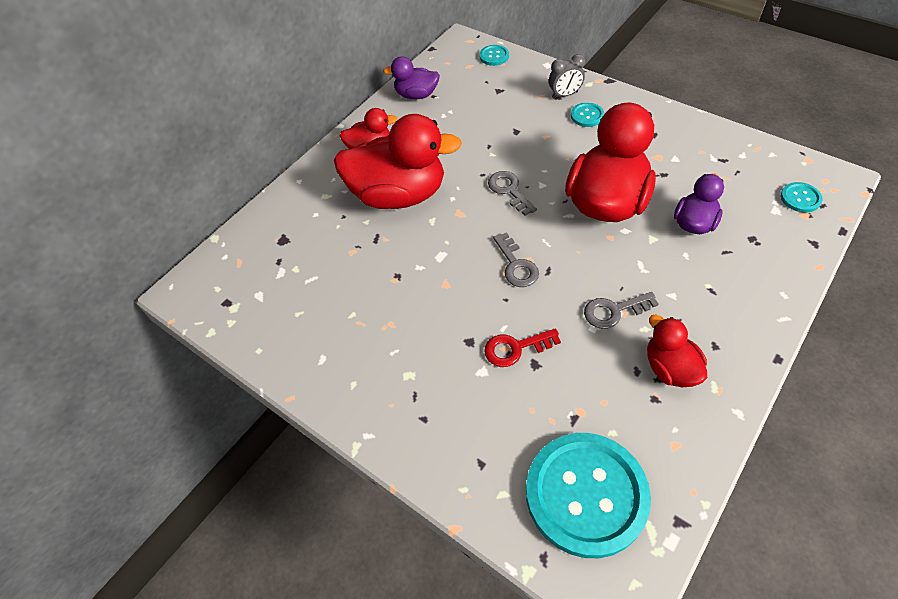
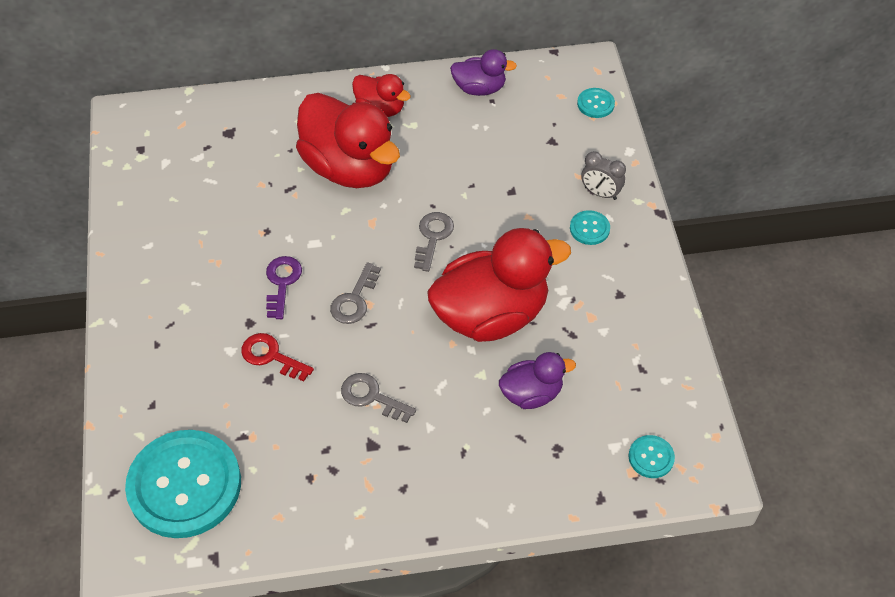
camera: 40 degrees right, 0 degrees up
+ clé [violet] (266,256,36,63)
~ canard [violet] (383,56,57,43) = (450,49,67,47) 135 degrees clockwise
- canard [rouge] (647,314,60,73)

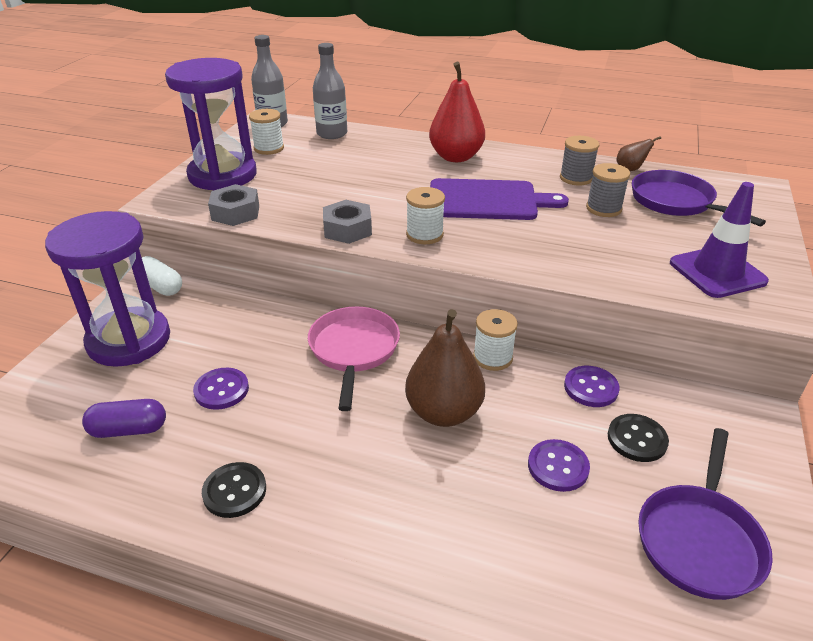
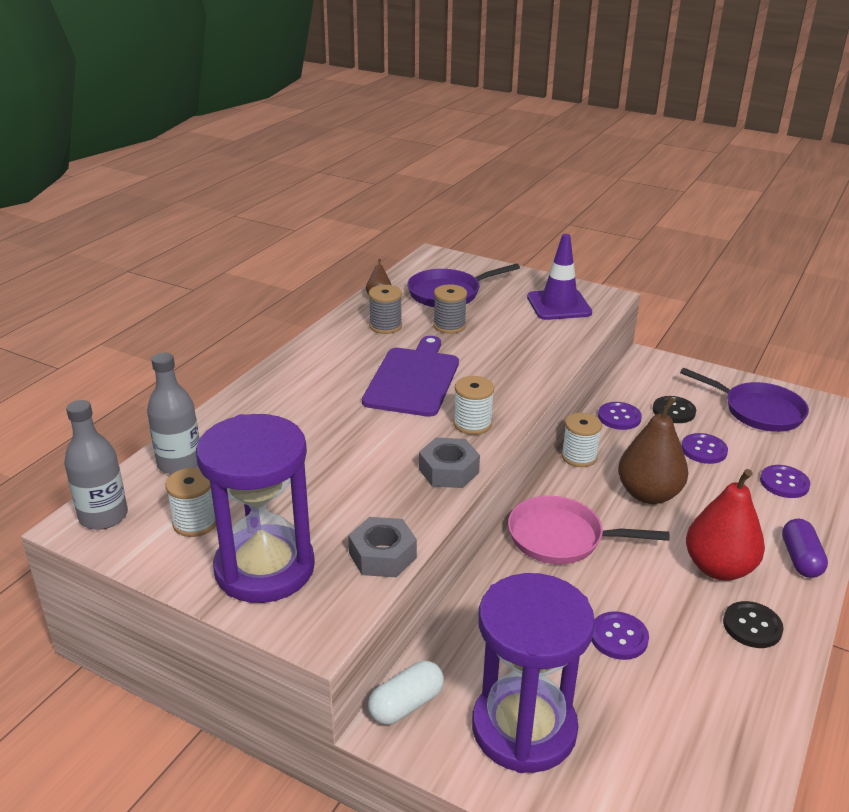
camera: 80 degrees left, 5 degrees down
~ poire [rouge] (429,62,56,100) to (686,469,79,112)
+ bouton [violet] (760,465,50,33)
~ gélule [violet] (82,399,84,39) to (782,519,46,59)

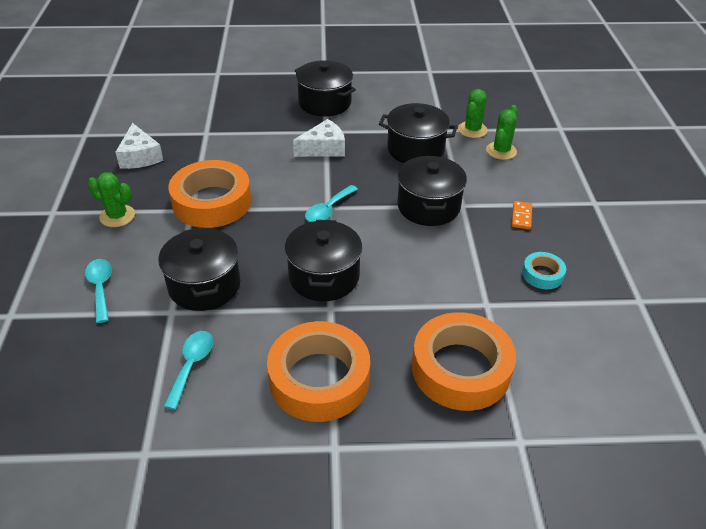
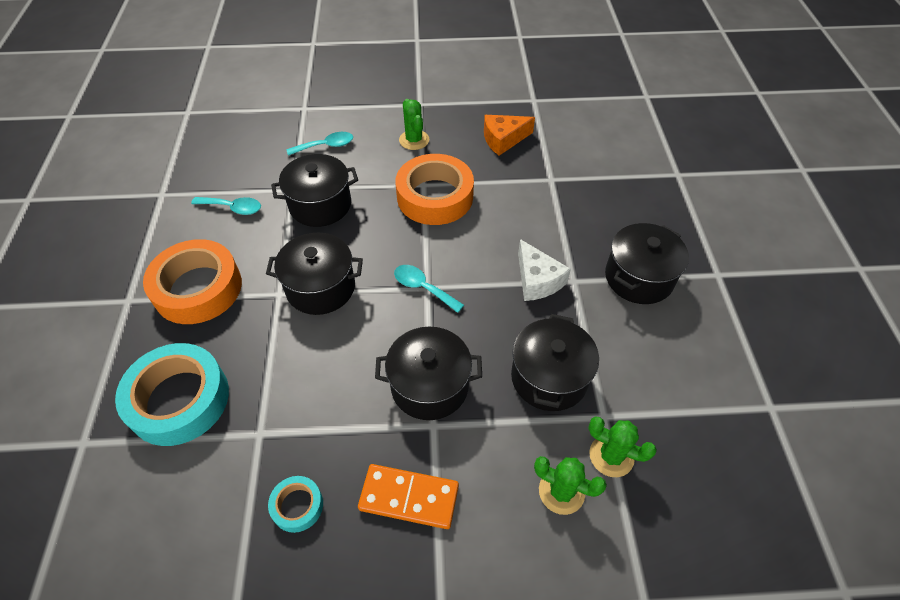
camera: 90 degrees right, 10 degrees up
~ ruban adhésif [orange] (412,312,104,99) to ruban adhésif [turquoise] (115,343,114,103)
~ domino [orange] (512,201,20,29) = (358,464,101,65) x1.83
~ cactus [vert] (88,172,47,55) = (399,99,30,51) 45 degrees counterclockwise
~ fromage [blanc] (115,123,49,46) to fromage [orange] (484,115,51,41)

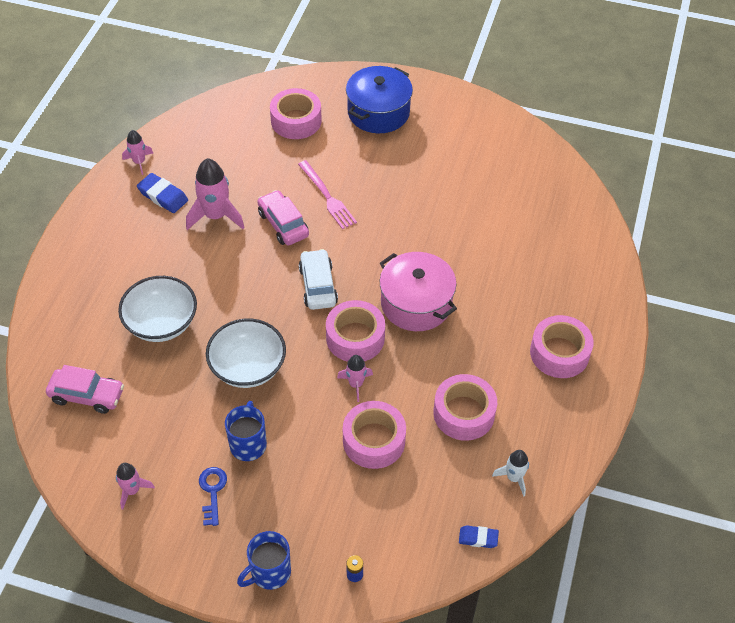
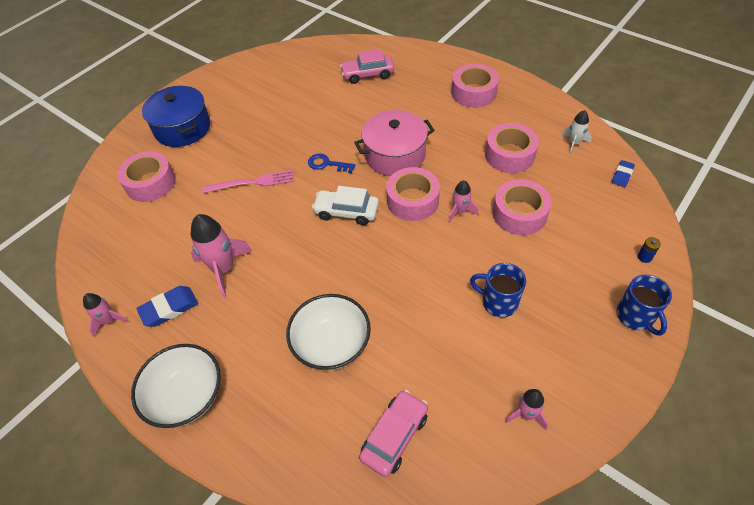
camera: 65 degrees left, 0 degrees up
~ bol [blanc] (206,319,80,69) to (131,344,90,84)
~ clé [bleu] (199,467,28,59) to (308,153,47,20)
~ voiture [rose] (257,190,52,55) to (340,49,54,35)

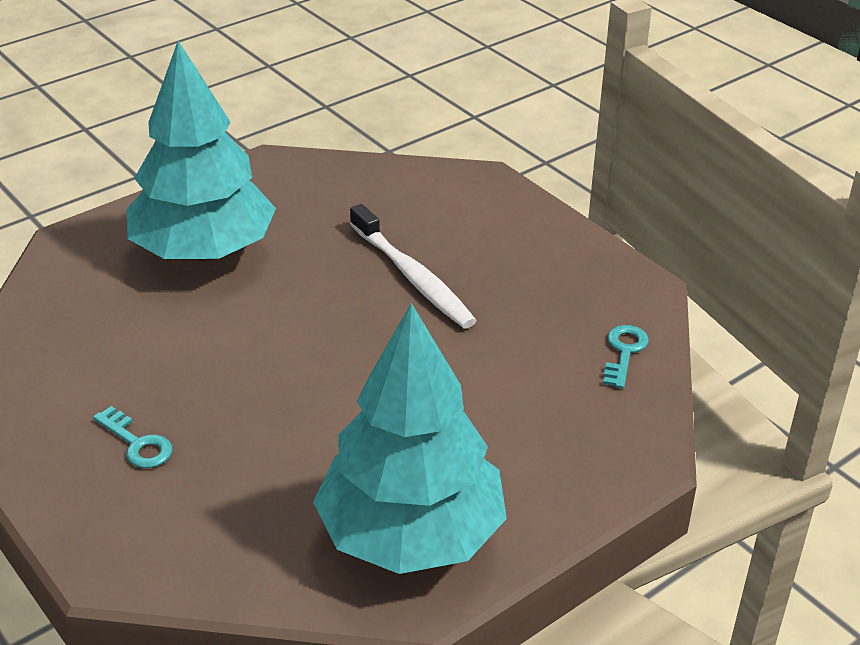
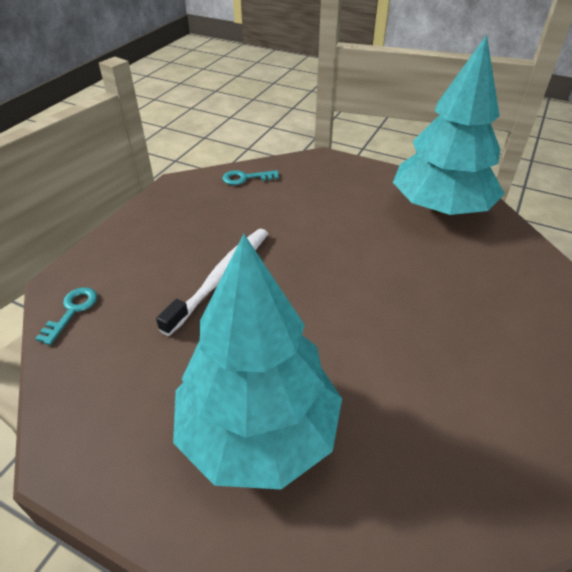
camera: 115 degrees left, 5 degrees up
~ clé [turquoise] (93,406,80,62) to (35,287,62,58)

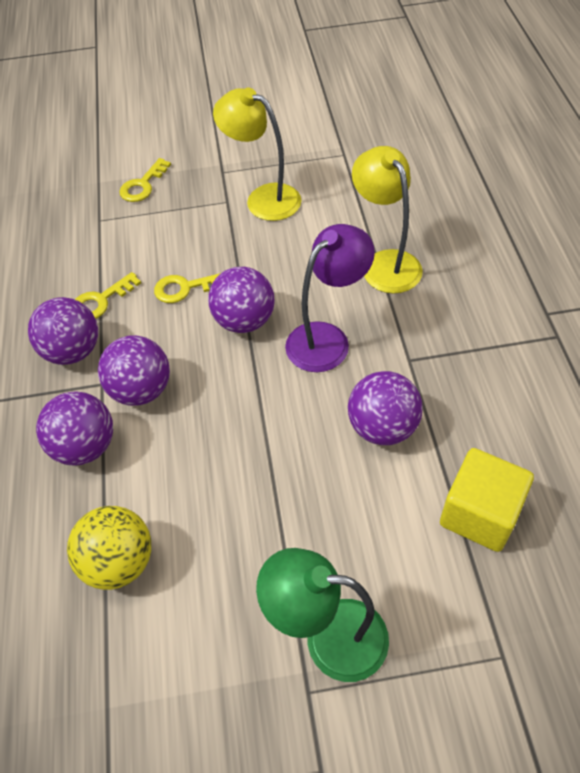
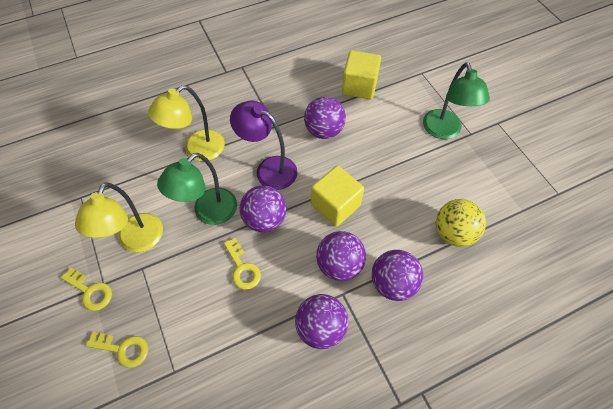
camera: 110 degrees left, 5 degrees up
~ clé [jaune] (75,272,66,47) to (61,268,51,43)
+ lampe [vert] (157,153,80,72)
+ cube [jaune] (311,166,53,61)

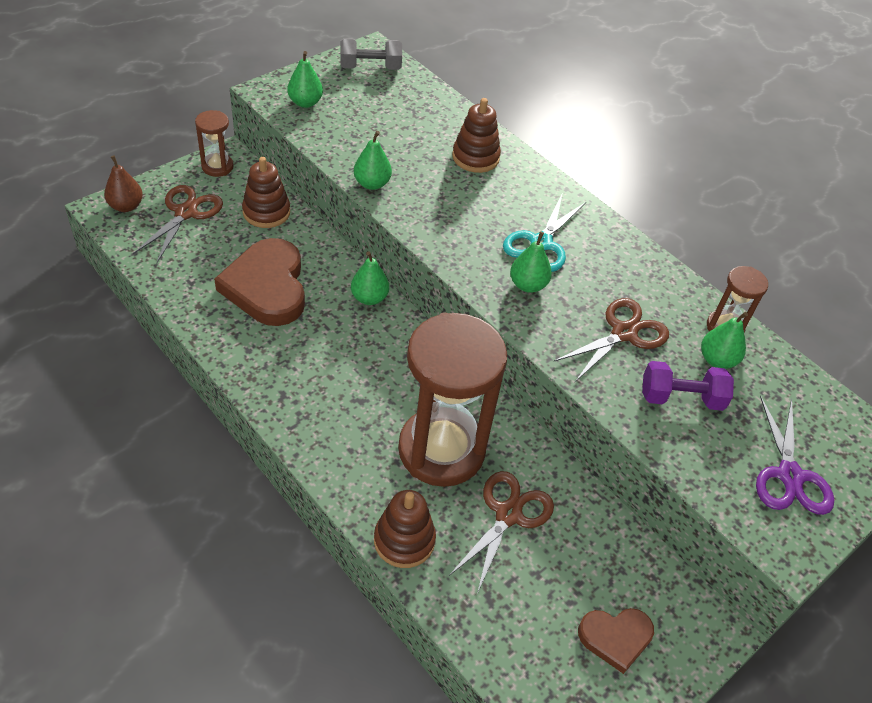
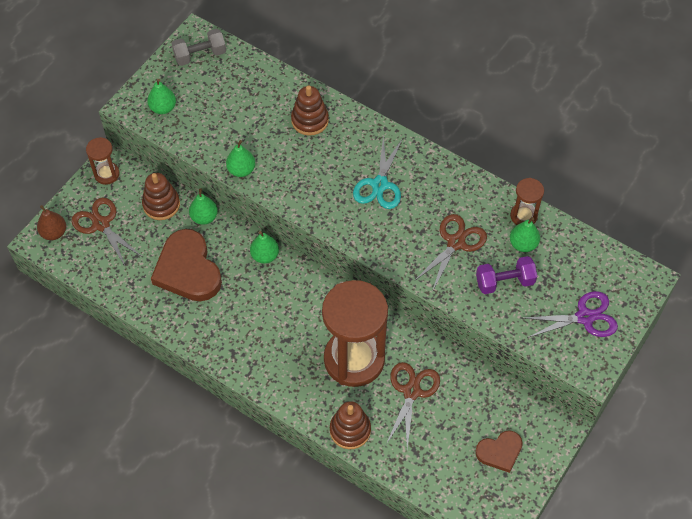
camera: 10 degrees left, 10 degrees up
~ ciseaux [marron] (133,185,90,78) = (71,198,71,69) 45 degrees counterclockwise
~ poire [vert] (510,231,42,62) to (189,188,29,37)
~ ciseaux [violet] (756,396,78,119) = (523,291,95,47) 90 degrees counterclockwise

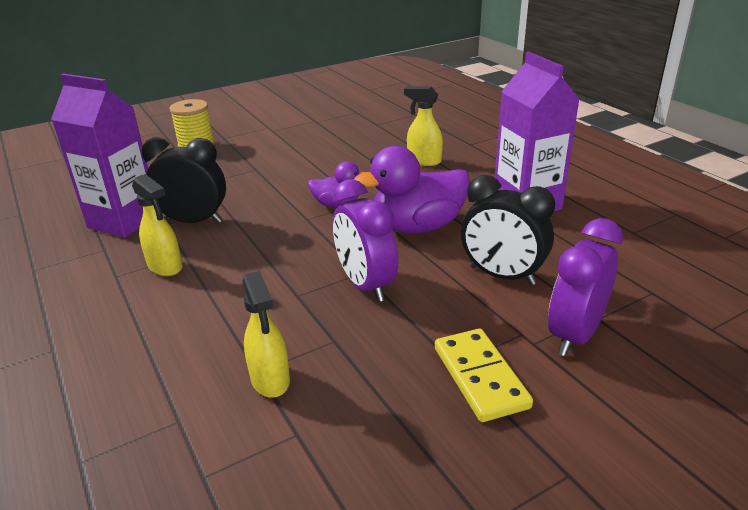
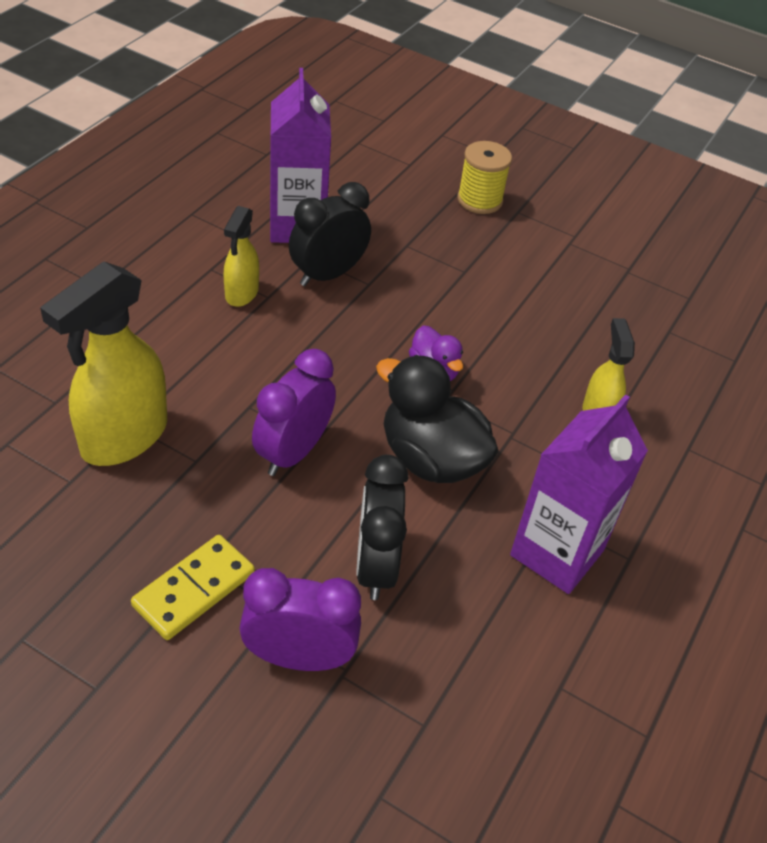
camera: 55 degrees right, 15 degrees up
~ vaporisateur [jaune] (243,271,47,127) = (40,262,127,204) x1.83
~ réveil [noir] (141,137,85,86) = (289,182,82,104) 105 degrees counterclockwise
~ canard [violet] (354,146,116,87) to canard [noir] (376,355,123,128)

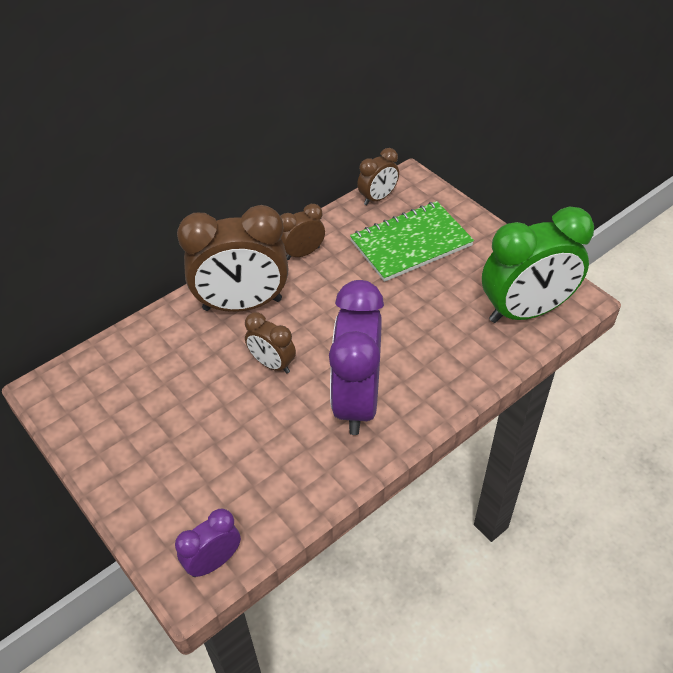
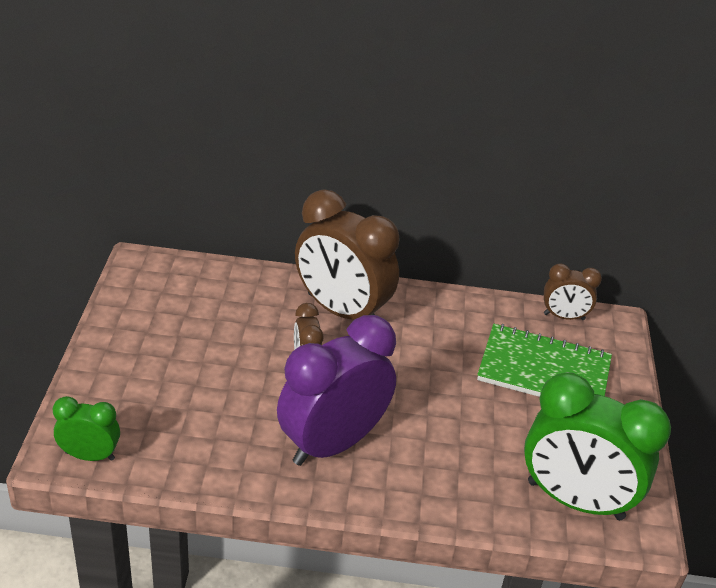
camera: 40 degrees right, 10 degrees down
~ réveil [violet] (175,509,66,68) to réveil [vert] (53,396,67,65)
- réveil [marron] (281,204,44,56)

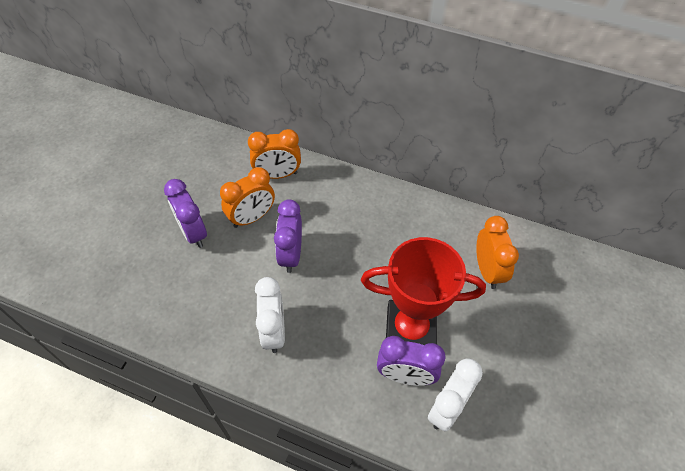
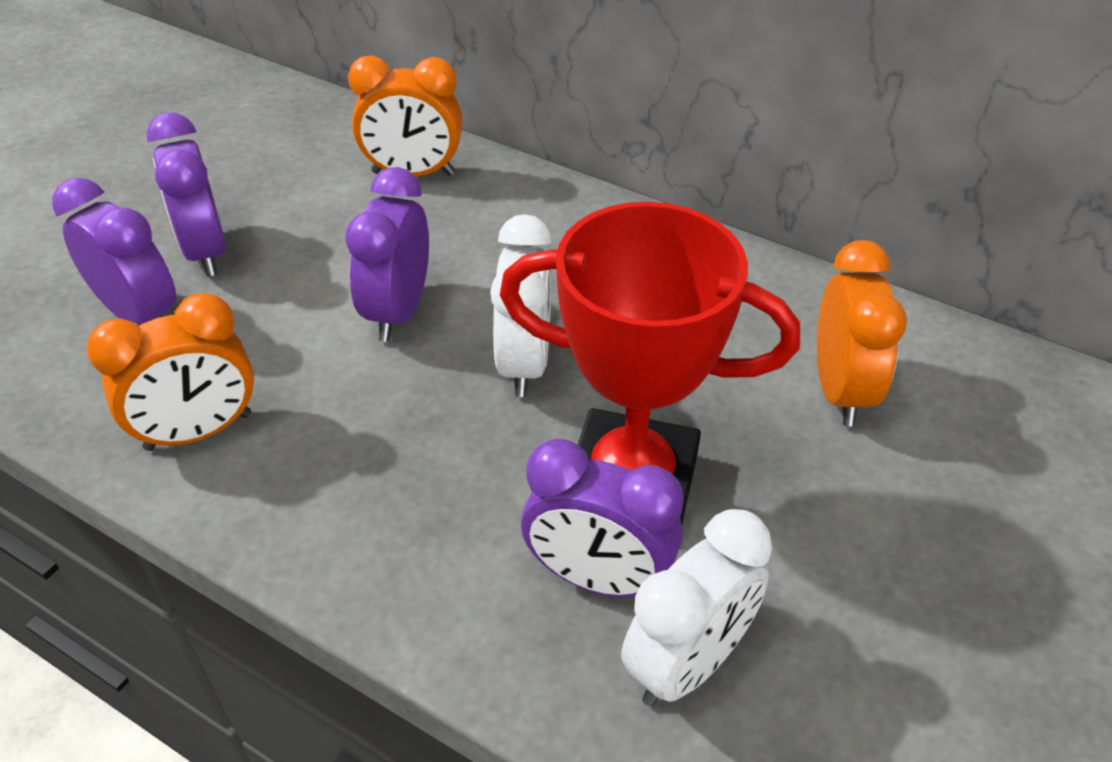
camera: 10 degrees right, 10 degrees down
+ réveil [violet] (52,178,124,148)
~ réveil [orange] (220,167,55,61) to (87,293,167,158)
~ réveil [blanc] (255,277,30,76) to (490,214,62,183)

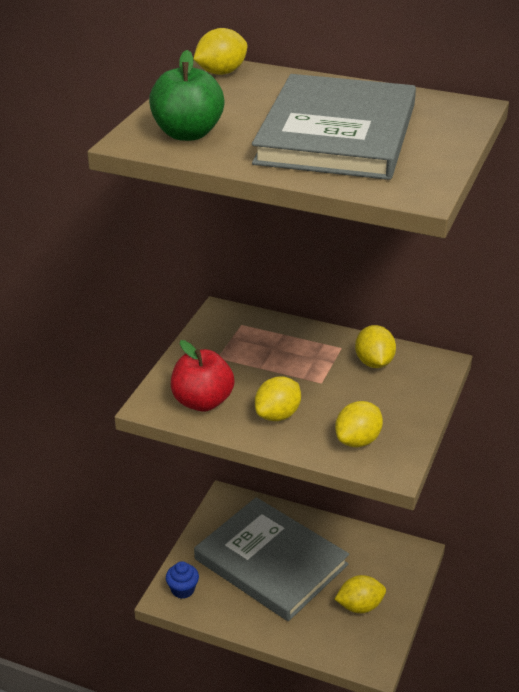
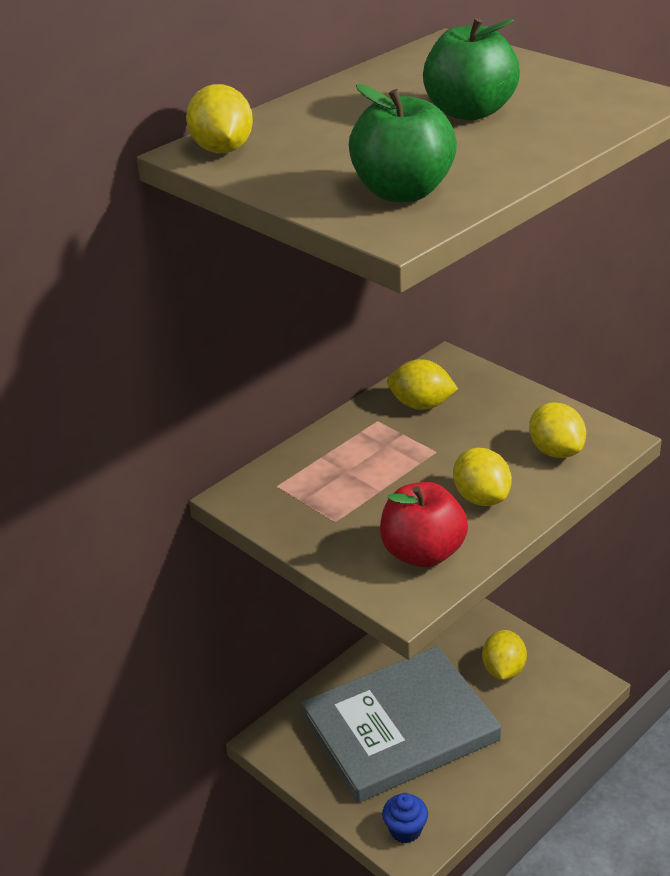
camera: 65 degrees left, 0 degrees up
~ livre [gris] (252,74,164,106) to pomme [vert] (423,18,97,102)

